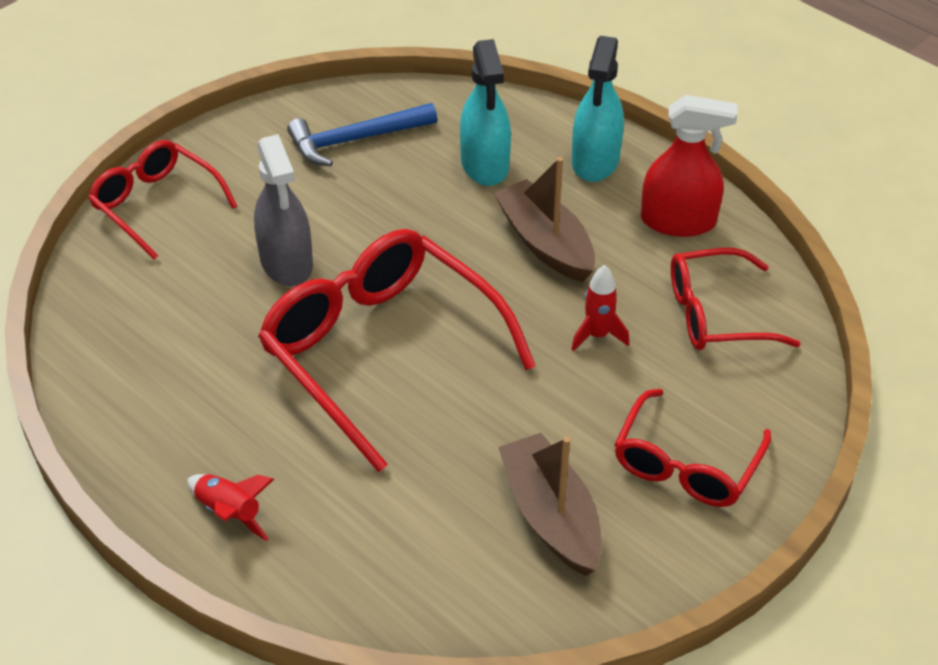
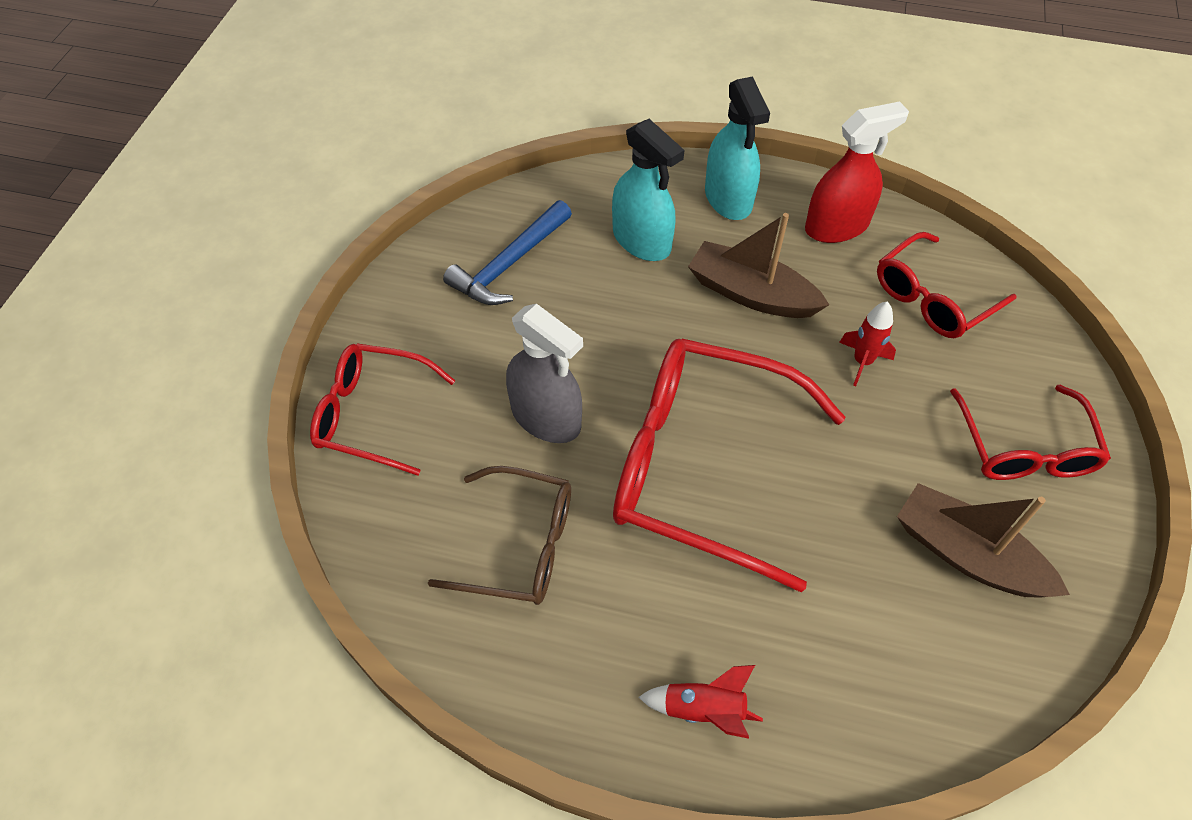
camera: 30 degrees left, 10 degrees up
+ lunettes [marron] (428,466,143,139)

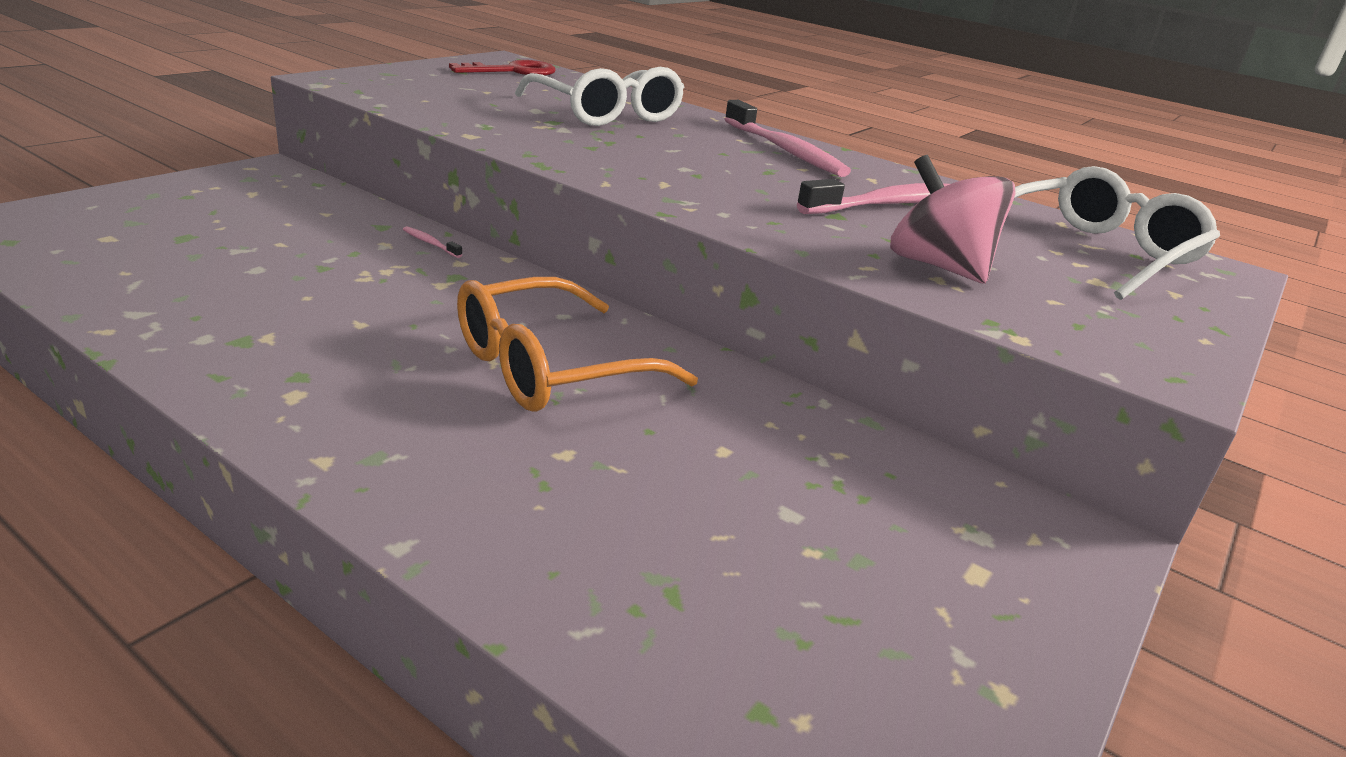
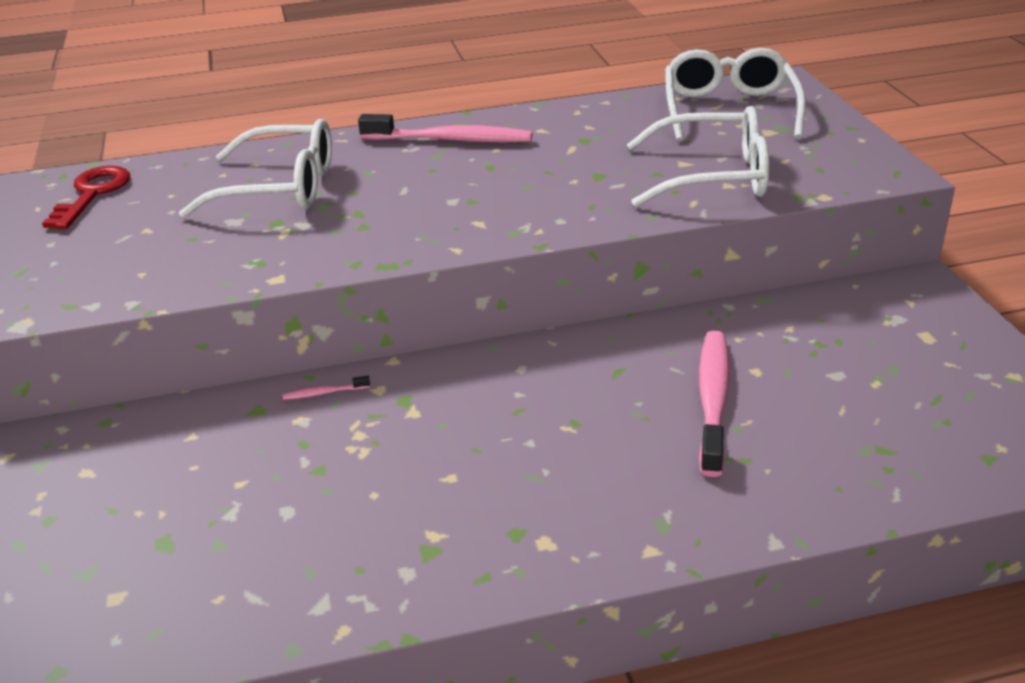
camera: 45 degrees left, 5 degrees up
~ toupie [rose] (890,155,126,129) to lunettes [blanc] (627,106,142,101)
~ brosse à dents [rose] (797,179,153,35) to (699,330,31,147)
- lunettes [orange] (457,277,241,135)

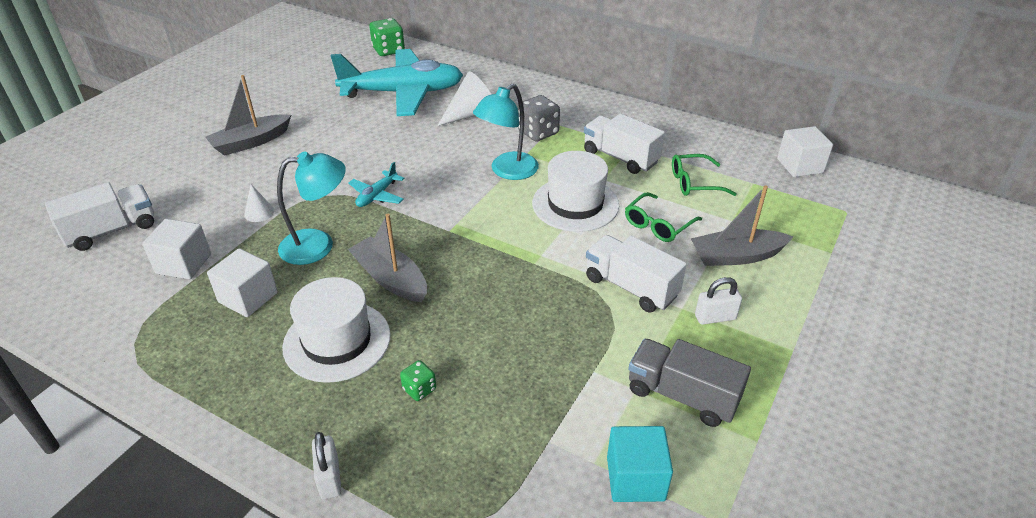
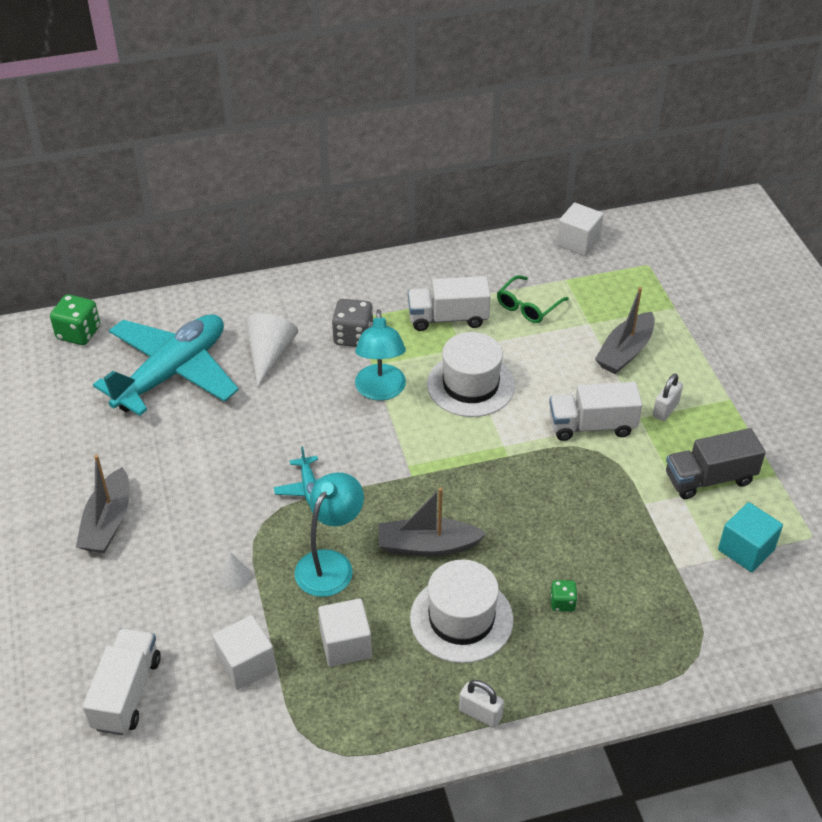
camera: 45 degrees left, 5 degrees up
~ cadenas [blanc] (312,432,29,67) to (459,680,45,48)
- lunettes [vert] (625,192,77,50)

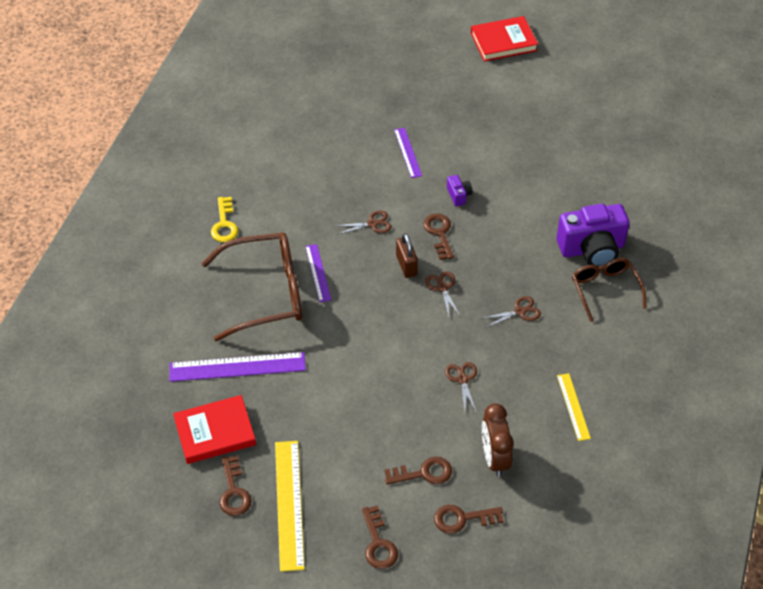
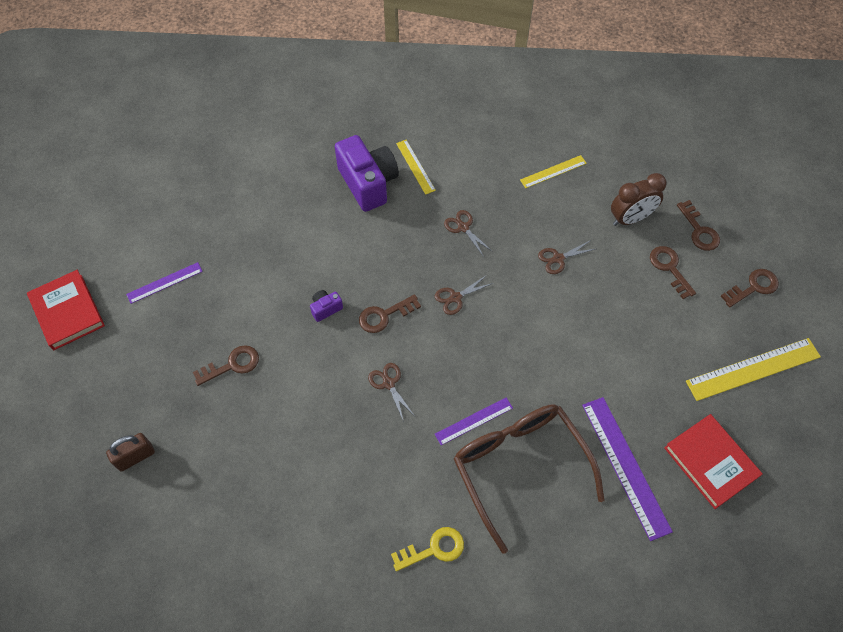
camera: 105 degrees left, 10 degrees up
~ cadenas [marron] (396,233,22,45) to (106,433,49,38)
~ règle [violet] (394,128,28,50) to (126,262,77,42)
~ clé [marron] (220,455,32,61) to (193,345,66,41)
~ lunettes [marron] (572,258,75,64) to règle [jaune] (396,140,40,55)

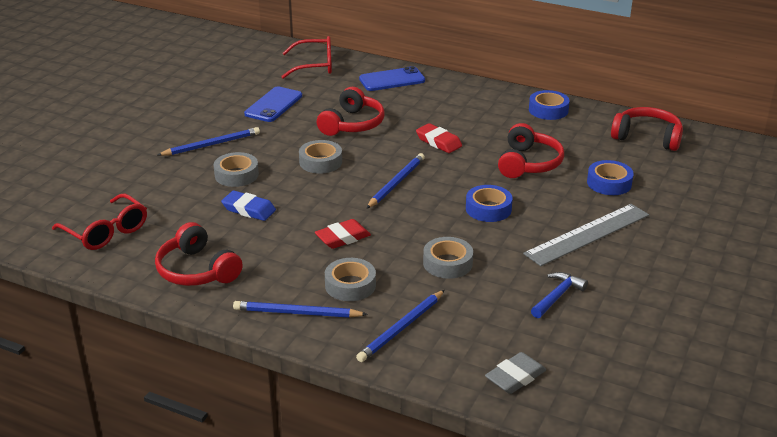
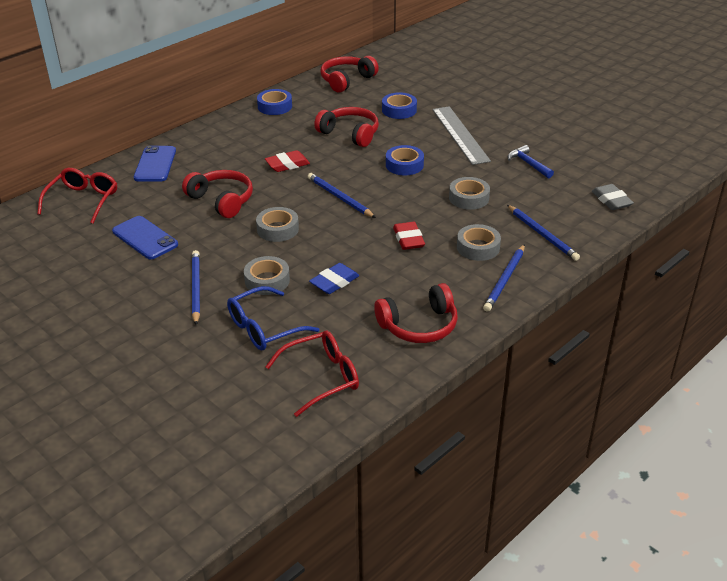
camera: 70 degrees left, 5 degrees up
+ lunettes [bleu] (227,286,93,65)

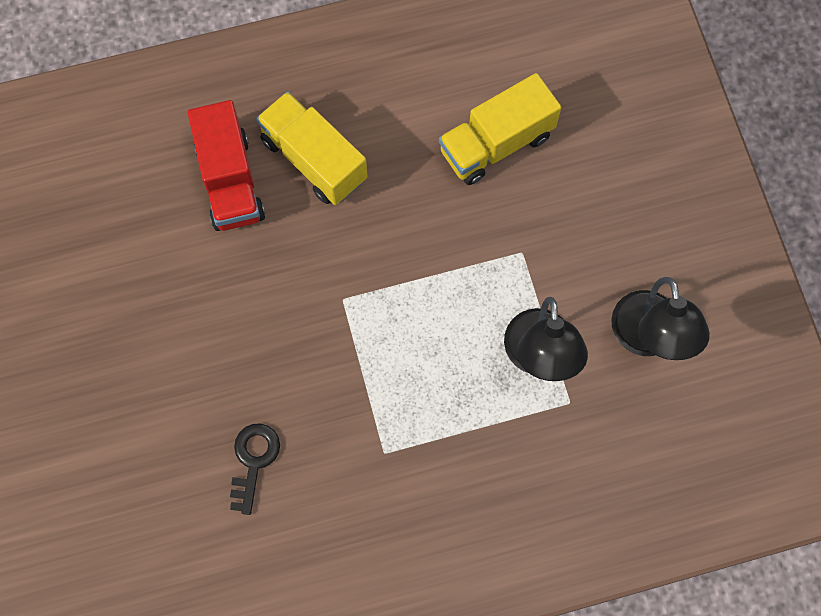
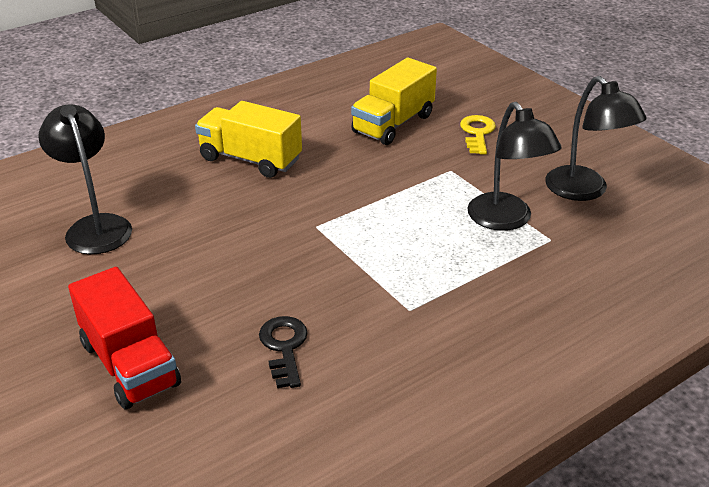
camera: 20 degrees left, 35 degrees down
+ lampe [noir] (38,104,94,150)
~ camion [rouge] (188,100,77,131) to (68,267,113,142)
+ clé [jaune] (460,115,36,39)

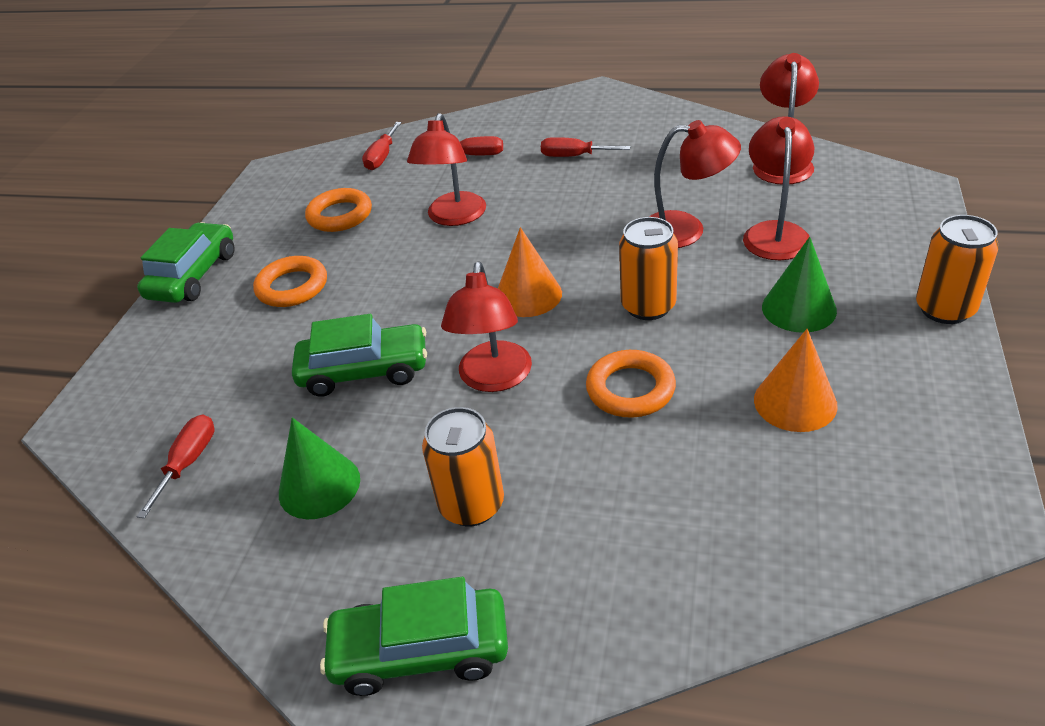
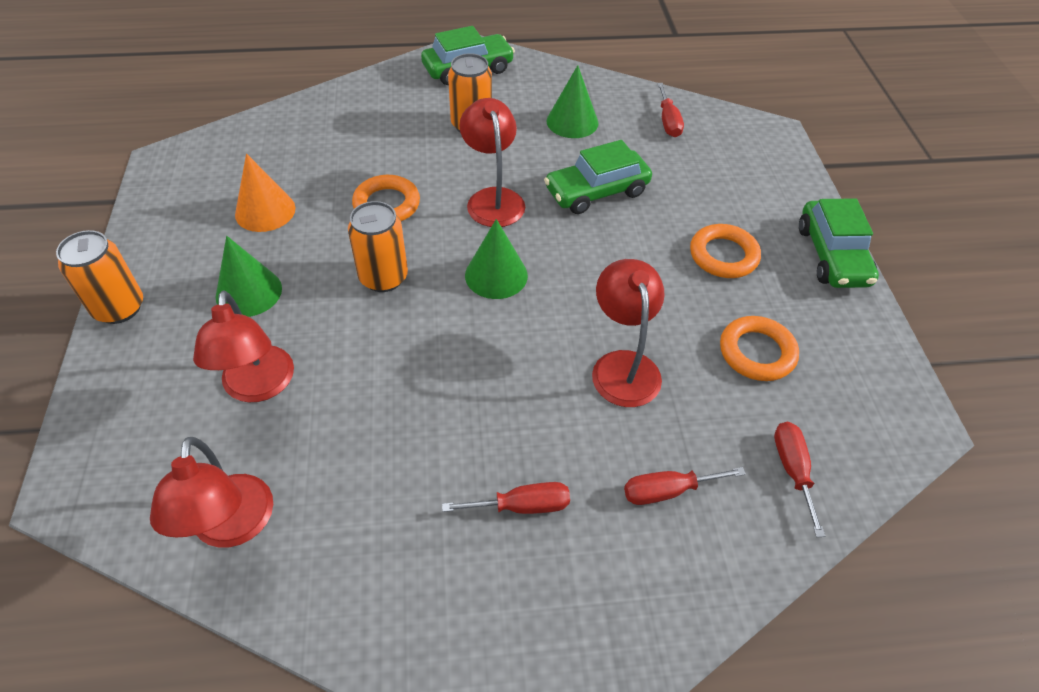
camera: 155 degrees right, 10 degrees up
~ cône [orange] (498,227,64,90) to cône [vert] (465,219,63,80)
- lampe [rouge] (649,120,92,128)

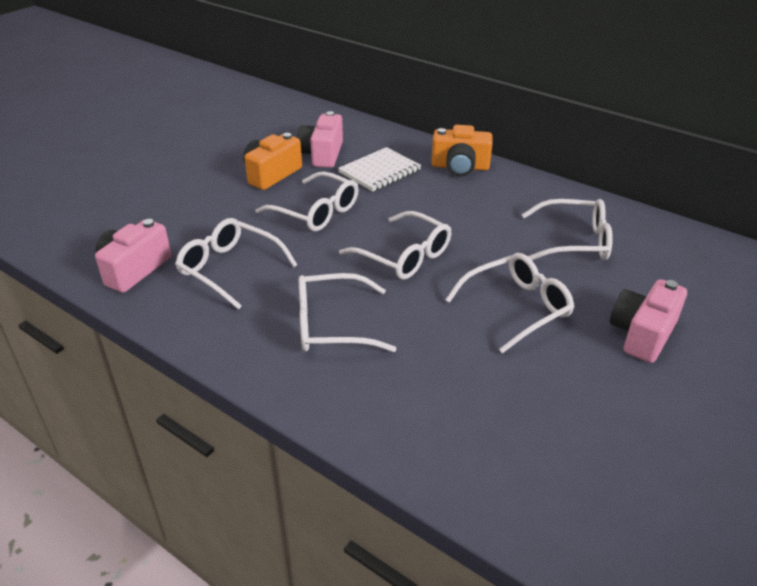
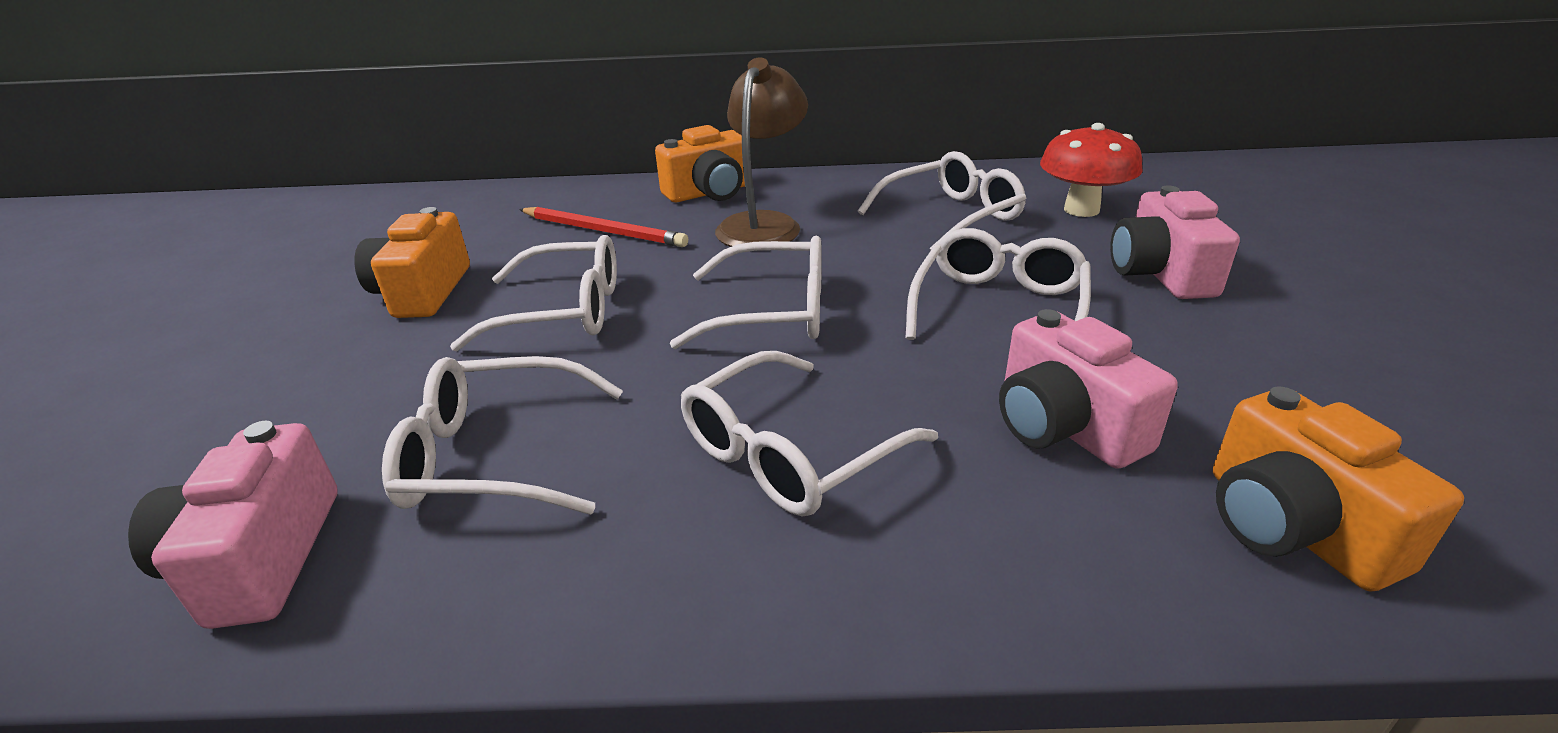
camera: 35 degrees left, 5 degrees down
~ carnet [blanc] (338,147,83,45) to crayon [rouge] (519,207,169,40)
+ lampe [marron] (715,57,93,190)
~ appareil photo [rose] (297,111,46,57) to (999,309,179,160)
+ champignon [rouge] (1040,123,103,94)
+ appareil photo [orange] (1213,387,251,205)

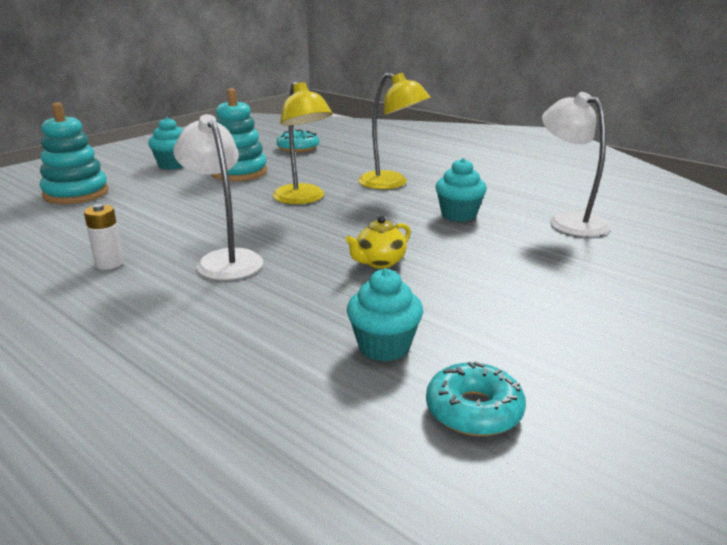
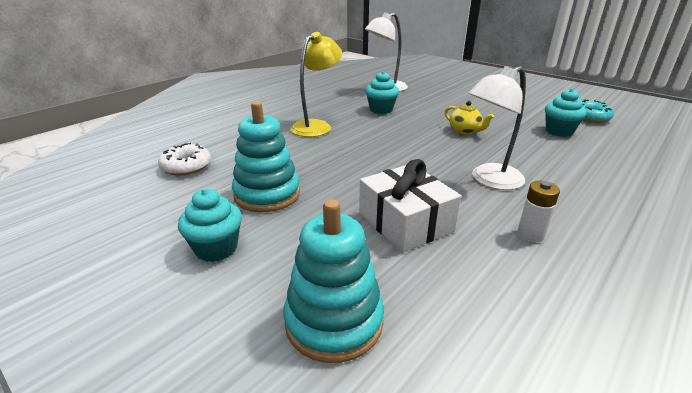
camera: 90 degrees left, 5 degrees up
~ beignet [turquoise] (276,130,43,22) to beignet [blanc] (158,143,53,33)
+ cadeau [blanc] (359,159,102,94)
- lampe [jaune] (273,81,59,123)

